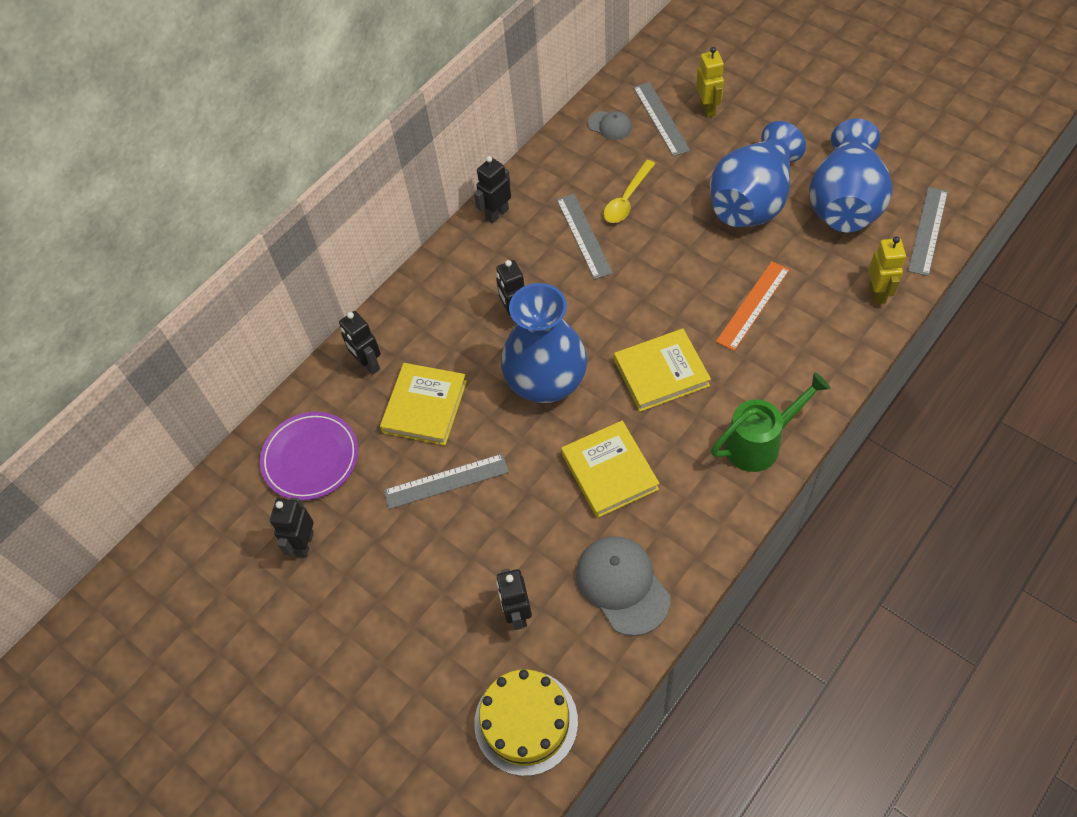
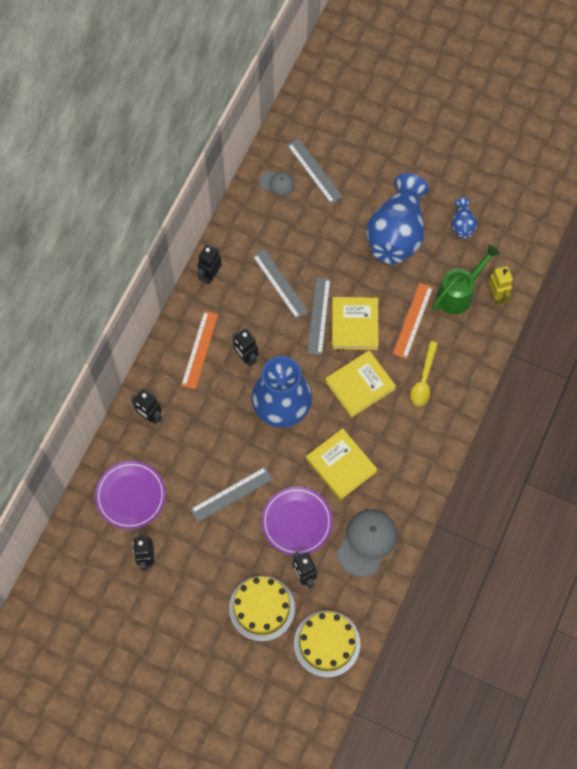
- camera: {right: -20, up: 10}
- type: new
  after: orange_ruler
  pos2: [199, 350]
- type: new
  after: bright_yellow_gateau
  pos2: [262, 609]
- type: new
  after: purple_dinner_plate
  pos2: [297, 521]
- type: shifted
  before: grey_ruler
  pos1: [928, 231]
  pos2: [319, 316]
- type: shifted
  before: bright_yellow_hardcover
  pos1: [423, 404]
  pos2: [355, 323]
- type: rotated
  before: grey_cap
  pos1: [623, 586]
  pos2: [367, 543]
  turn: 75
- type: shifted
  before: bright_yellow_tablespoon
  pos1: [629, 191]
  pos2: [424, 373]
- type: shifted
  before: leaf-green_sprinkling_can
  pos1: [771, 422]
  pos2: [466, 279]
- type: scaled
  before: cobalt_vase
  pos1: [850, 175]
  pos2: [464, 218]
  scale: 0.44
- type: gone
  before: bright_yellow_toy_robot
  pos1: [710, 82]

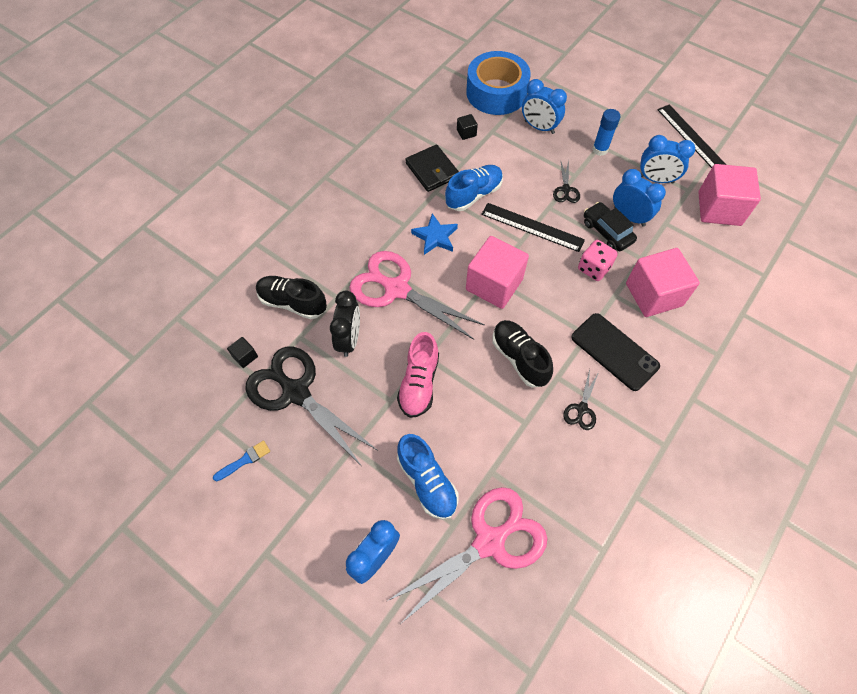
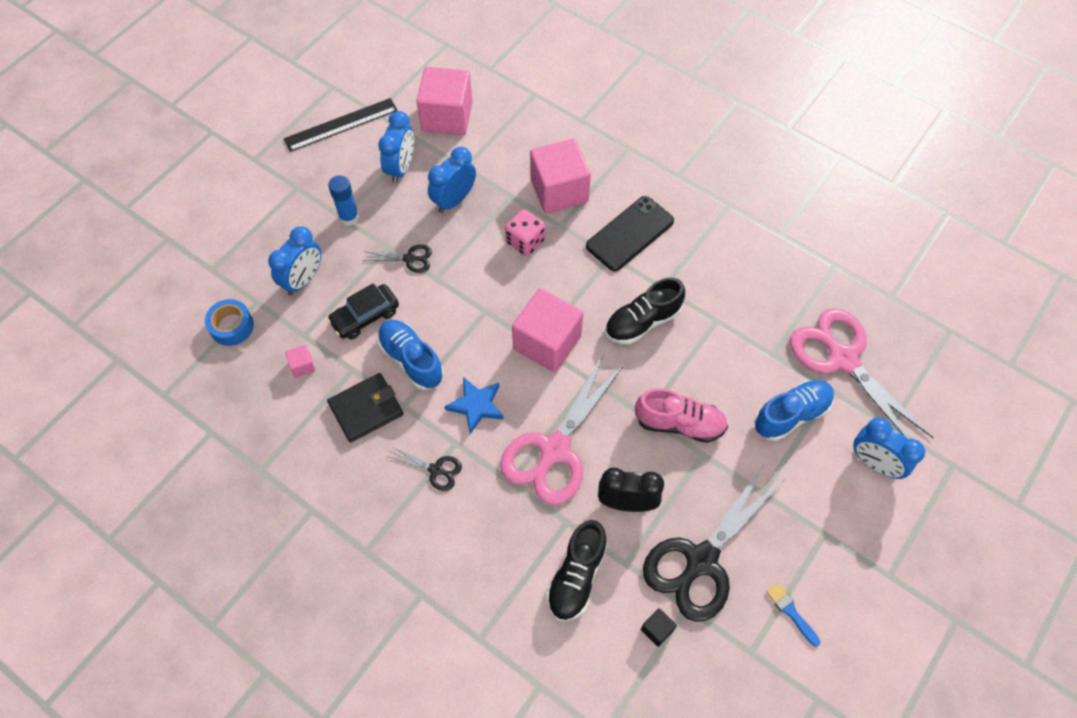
- camera: {right: -90, up: 0}
- type: scaled
  before: cobalt_roll_of_tape
  pos1: [498, 83]
  pos2: [229, 322]
  scale: 0.51
- type: repainted
  before: black_cube
  after: pink_cube
  pos1: [467, 127]
  pos2: [300, 361]
- type: shifted
  before: black_automobile
  pos1: [610, 226]
  pos2: [363, 311]
- type: shifted
  before: black_shears
  pos1: [581, 399]
  pos2: [424, 468]
- type: gone
  before: black_ruler
  pos1: [533, 227]

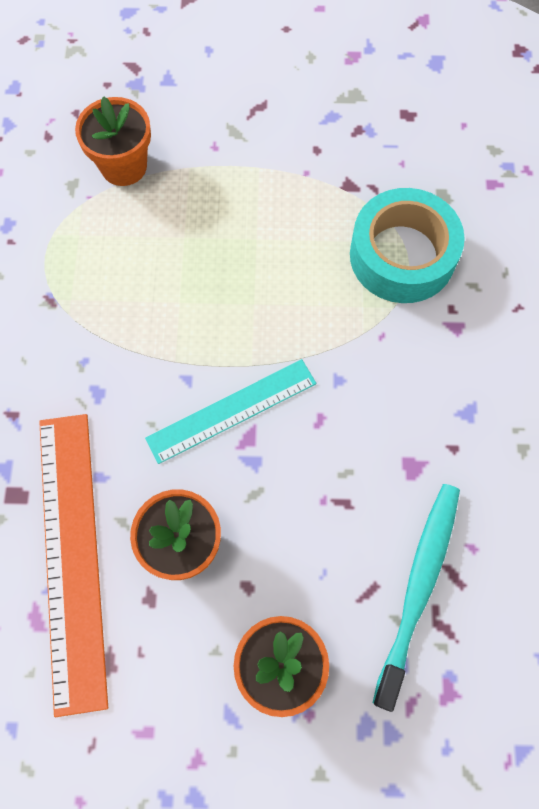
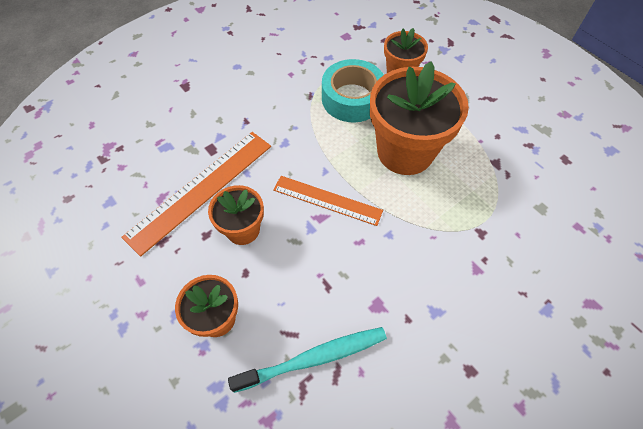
- camera: {right: 50, up: -10}
- type: repainted
  before: aqua_ruler
  after: orange_ruler
  pos1: [230, 411]
  pos2: [328, 201]
- type: shifted
  before: aqua_roll_of_tape
  pos1: [407, 245]
  pos2: [353, 90]
- type: new
  after: orange_flower_pot
  pos2: [419, 118]

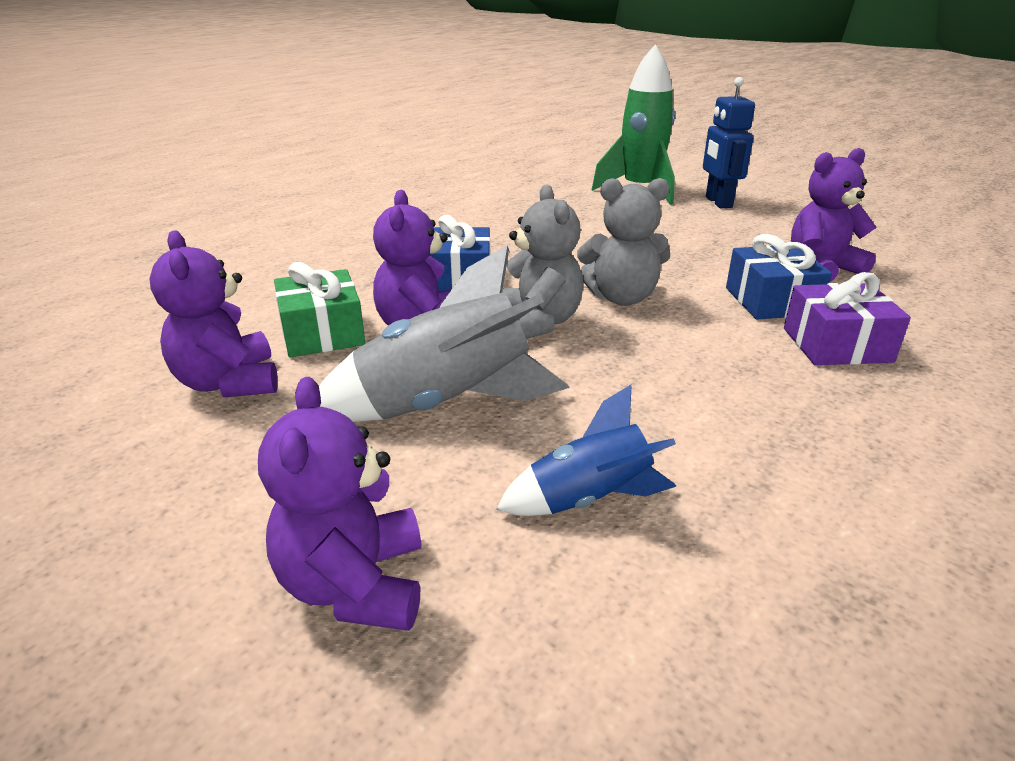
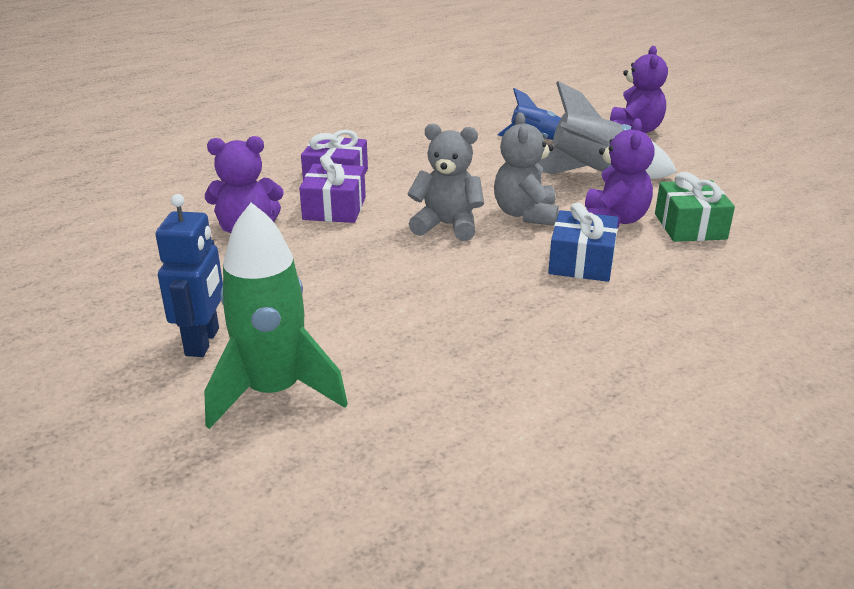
- camera: {right: -165, up: 0}
- type: repainted
  before: cobalt_present
  after: purple_present
  pos1: [779, 276]
  pos2: [332, 189]
- type: gone
  before: purple_stuffed_bear
  pos1: [214, 313]

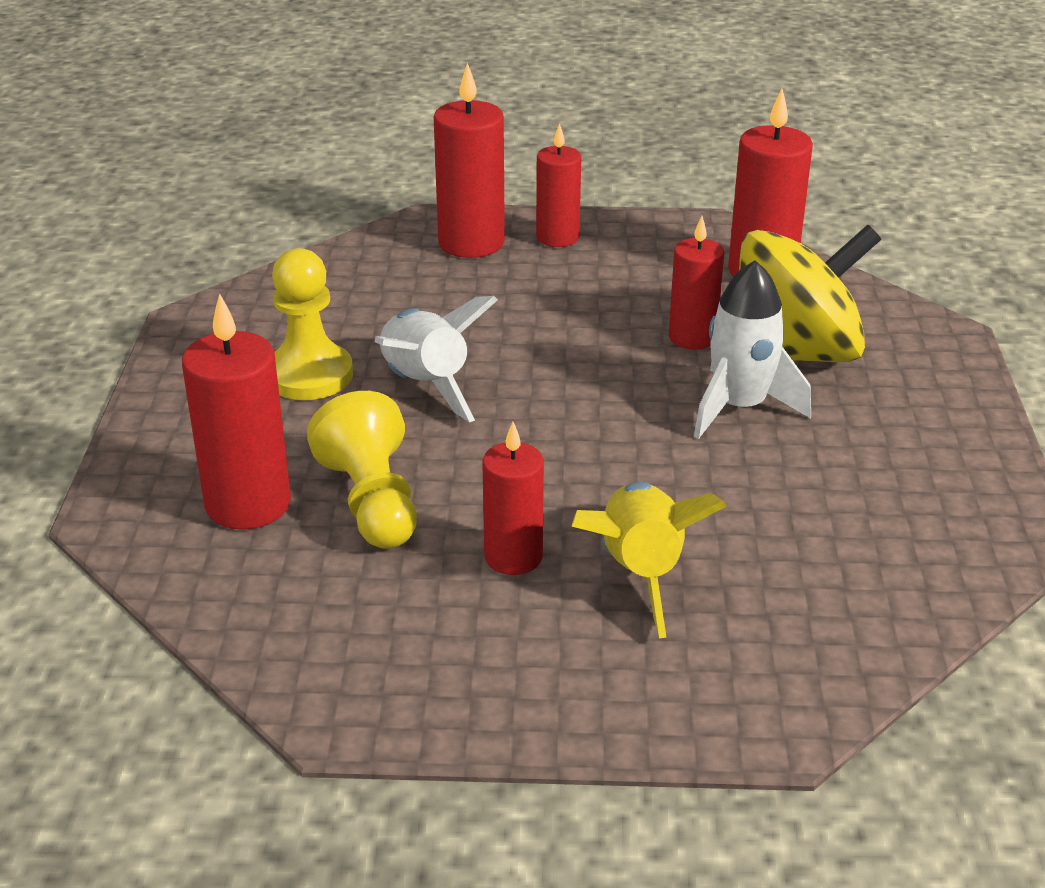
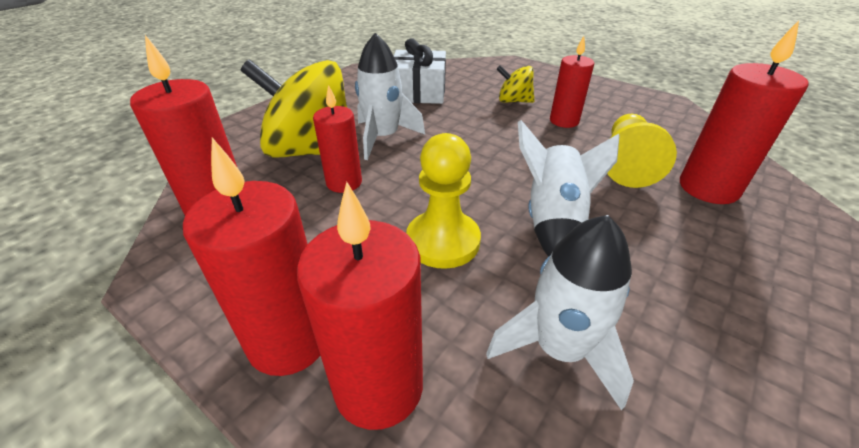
- camera: {right: -145, up: 5}
- type: scaled
  before: crimson_candle
  pos1: [558, 185]
  pos2: [251, 257]
  scale: 1.53
- type: new
  after: pure_white_present
  pos2: [420, 71]
- type: shifted
  before: bright_yellow_pawn
  pos1: [312, 324]
  pos2: [443, 201]
- type: new
  after: pure_white_toy_rocket
  pos2: [560, 312]
- type: swapped
  before: bright_yellow_toy_rocket
  after: bright_yellow_spinning_top
  pos1: [649, 560]
  pos2: [516, 84]

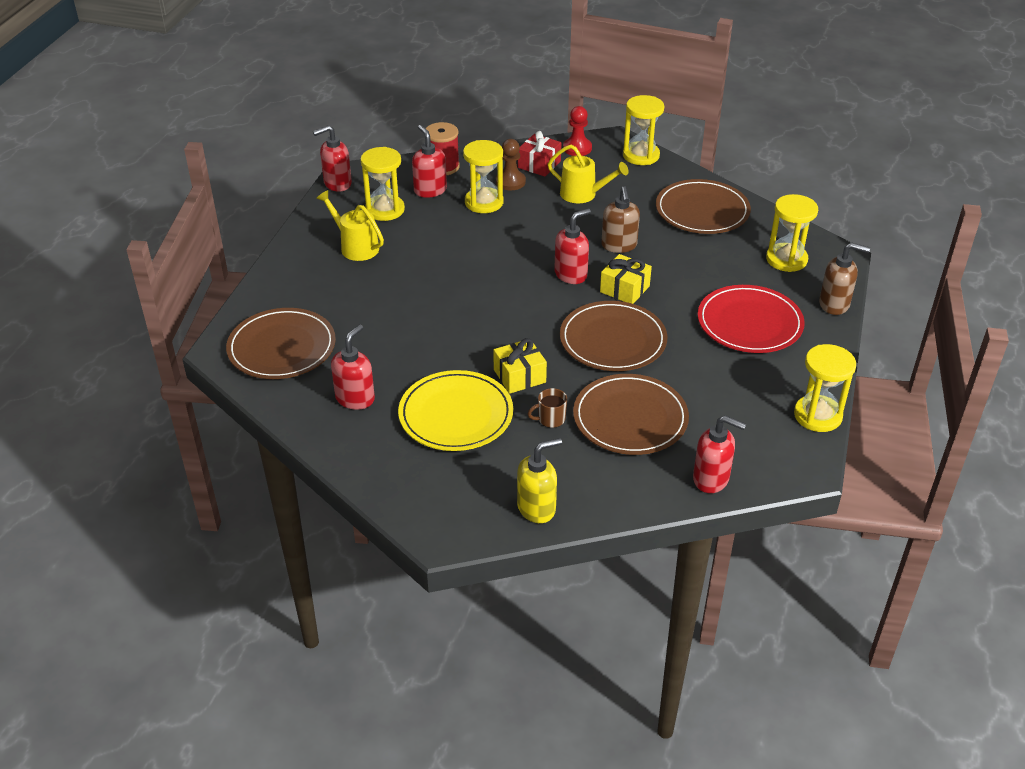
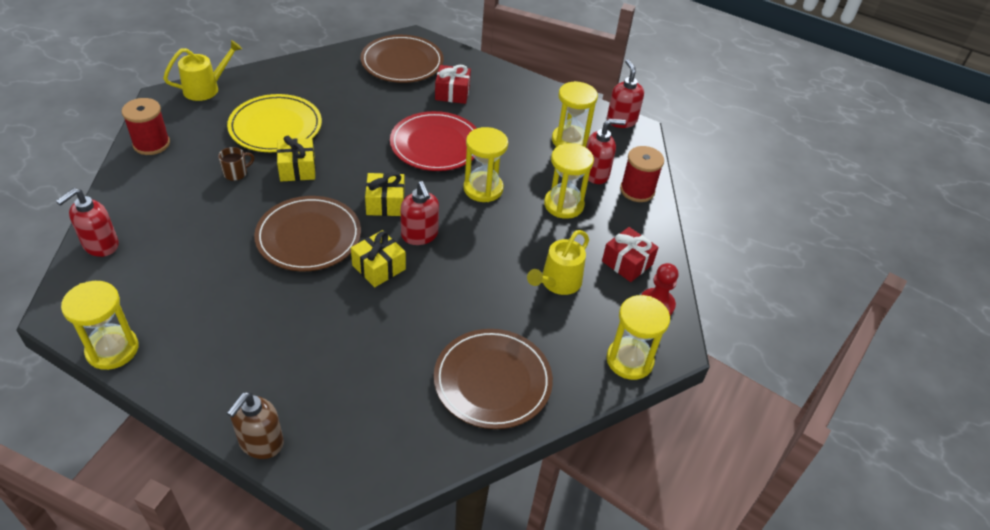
- camera: {right: 100, up: 5}
- type: swapped
  before: bright_yellow_pump_bottle
  after: crimson_bobbin
  pos1: [539, 480]
  pos2: [146, 126]
- type: shifted
  before: bright_yellow_sprinkling_can
  pos1: [350, 225]
  pos2: [202, 70]
- type: rotated
  before: dark_brown_coffee_mug
  pos1: [547, 408]
  pos2: [236, 164]
  turn: 60
- type: new
  after: bright_yellow_present
  pos2: [385, 194]
- type: shifted
  before: crimson_dinner_plate
  pos1: [751, 319]
  pos2: [433, 141]
- type: new
  after: crimson_present
  pos2: [453, 84]
- type: shifted
  before: bright_yellow_sand_timer
  pos1: [792, 233]
  pos2: [485, 164]
- type: gone
  before: crimson_pump_bottle
  pos1: [353, 367]
- type: gone
  before: dark_brown_pawn
  pos1: [511, 164]
- type: gone
  before: dark_brown_dinner_plate
  pos1: [631, 414]
- type: gone
  before: dark_brown_pump_bottle
  pos1: [620, 219]

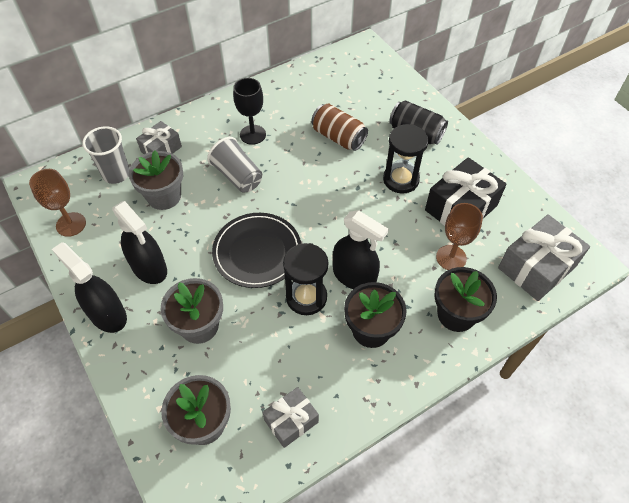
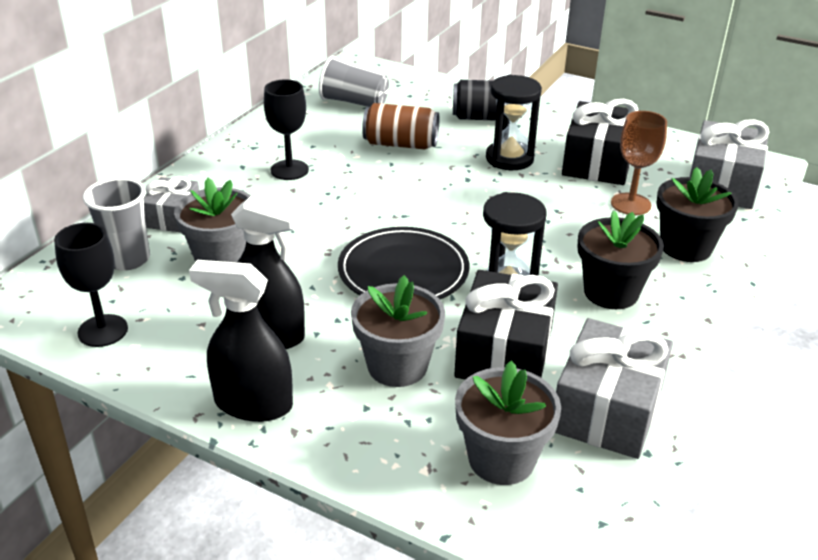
- camera: {right: -30, up: -20}
- type: repainted
  before: dark_brown_wine_glass
  after: black_wine_glass
  pos1: [57, 203]
  pos2: [91, 285]
- type: shifted
  before: grey_beaker
  pos1: [234, 165]
  pos2: [354, 81]
- type: new
  after: black_present
  pos2: [506, 325]
- type: scaled
  before: grey_present
  pos1: [290, 417]
  pos2: [614, 388]
  scale: 1.68
- type: gone
  before: black_spray_cleaner
  pos1: [361, 249]

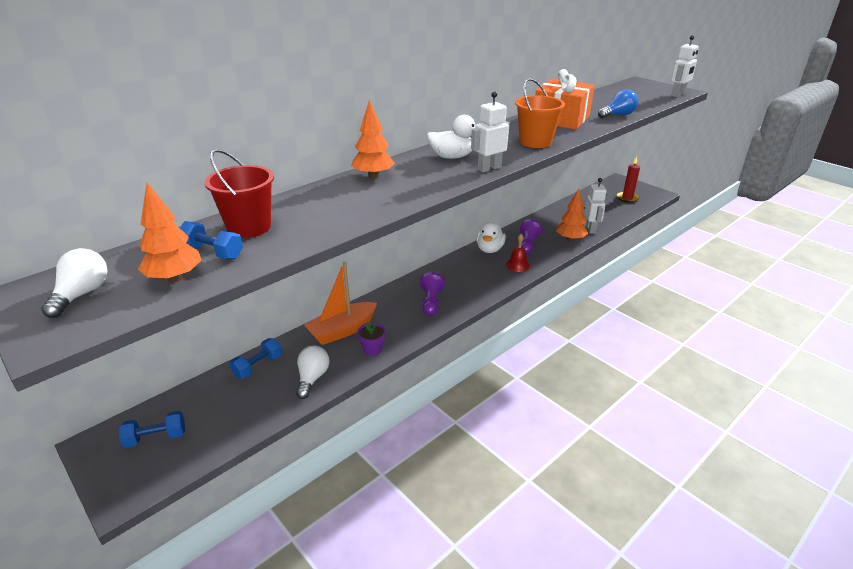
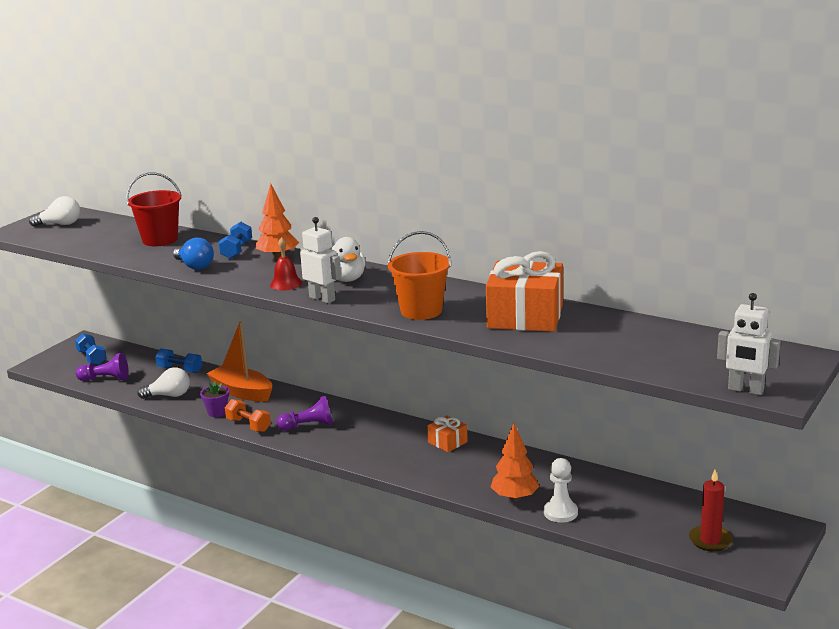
- camera: {right: 75, up: -10}
- type: shifted
  before: purple_pawn
  pos1: [531, 236]
  pos2: [102, 367]
- type: shifted
  before: cobalt_light_bulb
  pos1: [618, 103]
  pos2: [193, 254]
- type: shifted
  before: cobalt_dumbbell
  pos1: [211, 240]
  pos2: [235, 240]
- type: new
  after: orange_dumbbell
  pos2: [248, 415]
- type: shifted
  before: crimson_bell
  pos1: [518, 253]
  pos2: [286, 263]
- type: swapped
  before: pure_white_rubber_duck
  after: orange_present
  pos1: [491, 237]
  pos2: [447, 434]
- type: swapped
  before: pure_white_toy_robot
  after: pure_white_pawn
  pos1: [596, 206]
  pos2: [561, 490]
- type: gone
  before: orange_toy_tree
  pos1: [169, 232]

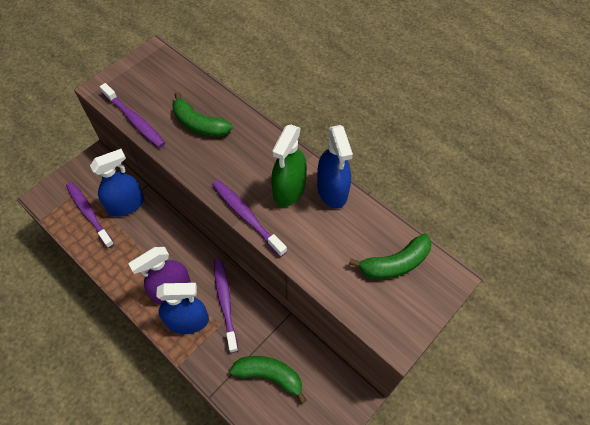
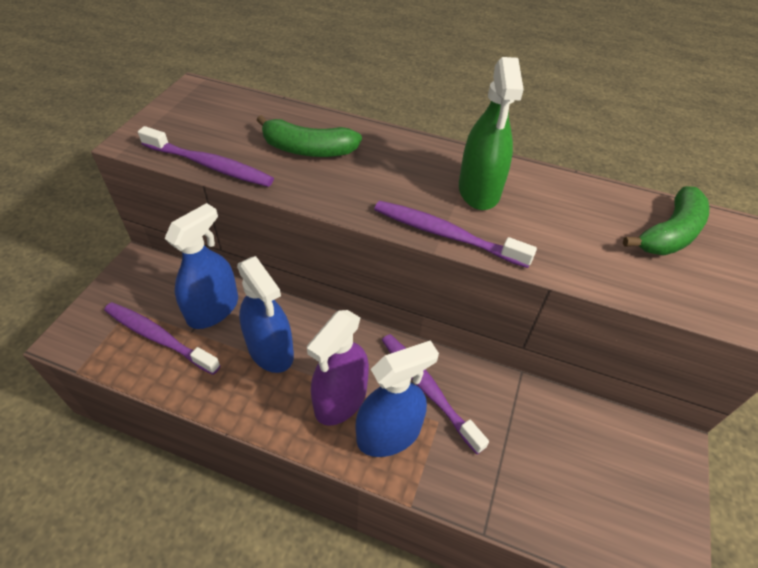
- camera: {right: -25, up: -10}
- type: shifted
  before: cobalt_spray_cleaner
  pos1: [335, 166]
  pos2: [265, 314]
- type: gone
  before: leaf-green_toy_banana
  pos1: [268, 380]

